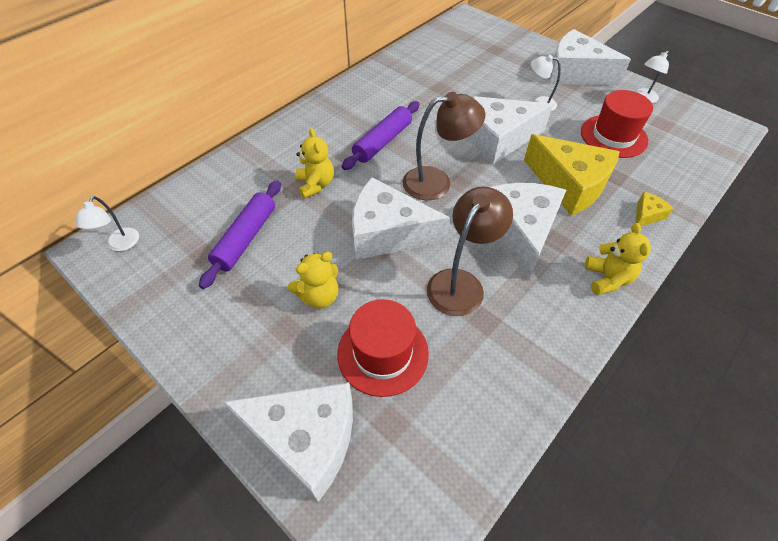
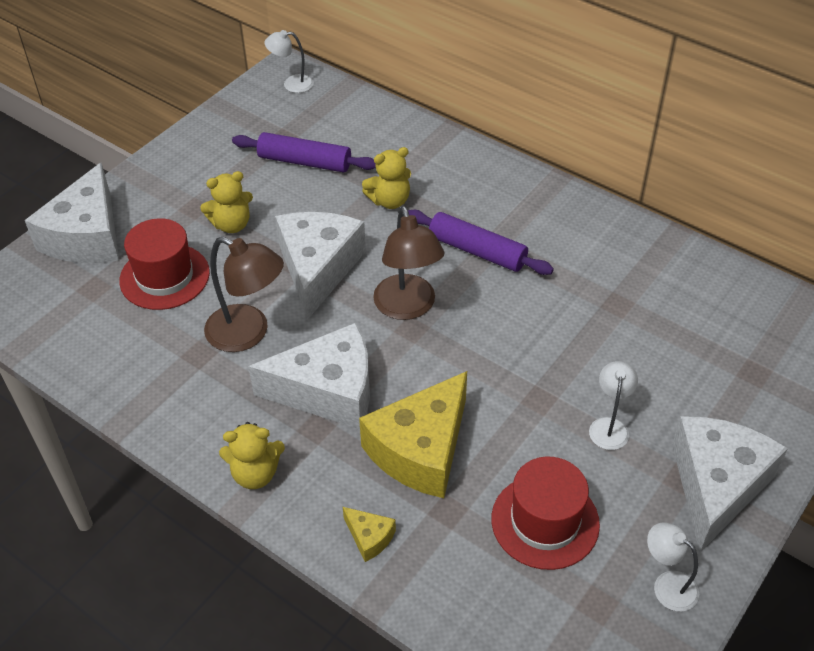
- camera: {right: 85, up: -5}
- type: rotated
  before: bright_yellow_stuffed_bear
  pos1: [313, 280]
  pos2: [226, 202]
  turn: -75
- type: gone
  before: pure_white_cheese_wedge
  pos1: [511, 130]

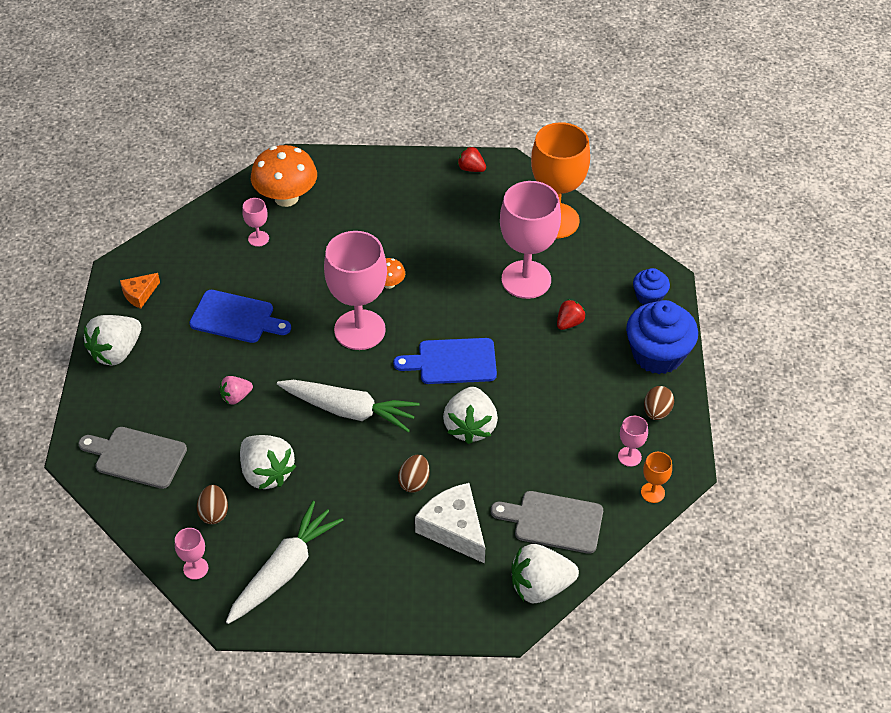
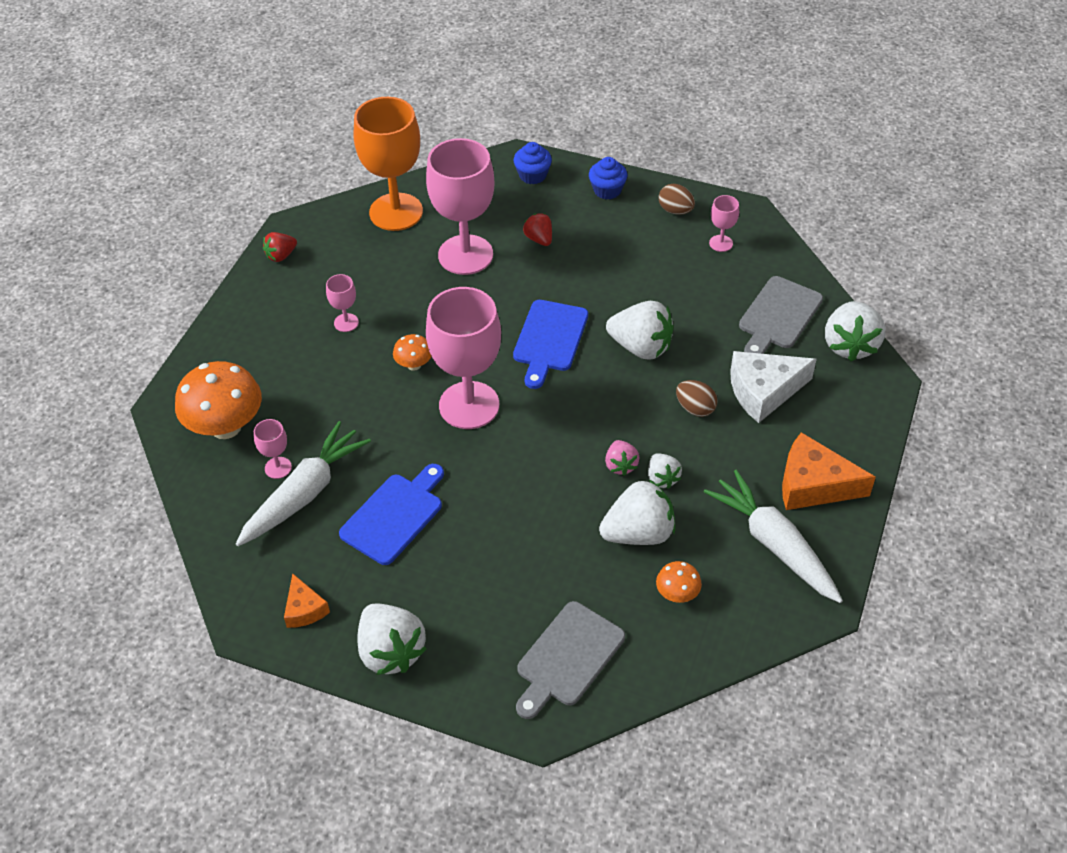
- camera: {right: -70, up: 0}
- type: shifted
  before: pure_white_root_vegetable
  pos1: [348, 406]
  pos2: [303, 483]
- type: shifted
  before: pink_wine_glass
  pos1: [191, 554]
  pos2: [342, 303]
- type: scaled
  before: cobalt_muffin
  pos1: [662, 337]
  pos2: [608, 178]
  scale: 0.53
- type: shifted
  before: pink_berry
  pos1: [236, 390]
  pos2: [622, 458]
- type: new
  after: pure_white_berry
  pos2: [665, 471]
- type: swapped
  before: dark_brown_egg_shape
  after: orange_toadstool
  pos1: [212, 504]
  pos2: [679, 582]
- type: new
  after: orange_cheese_wedge
  pos2: [829, 471]
- type: gone
  before: orange_wine_glass
  pos1: [656, 477]

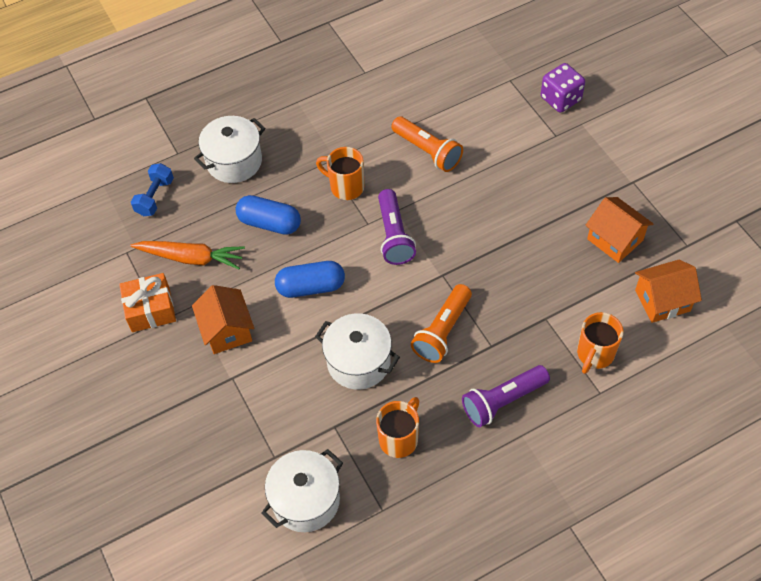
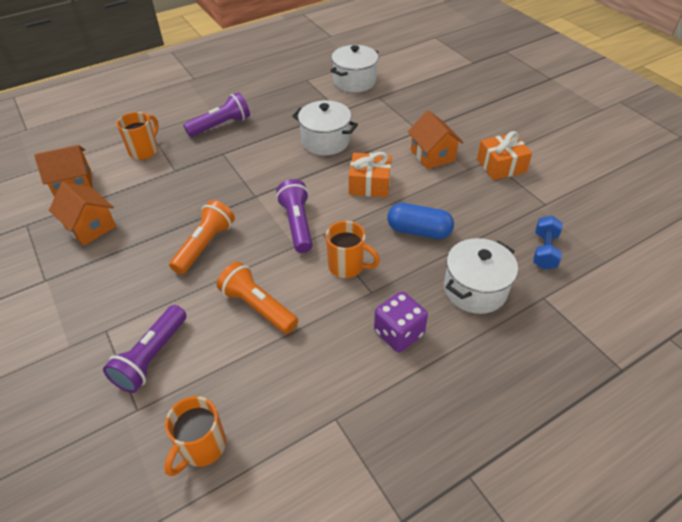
- camera: {right: 175, up: -10}
- type: new
  after: purple_pocket_torch
  pos2: [145, 349]
- type: shifted
  before: orange_coffee_mug
  pos1: [397, 427]
  pos2: [195, 436]
- type: shifted
  before: orange_pocket_torch
  pos1: [441, 323]
  pos2: [202, 237]
- type: swapped
  before: cobalt_capsule
  after: orange_present
  pos1: [310, 279]
  pos2: [370, 175]
- type: shifted
  before: purple_game_die
  pos1: [563, 88]
  pos2: [401, 321]
- type: gone
  before: orange_root_vegetable
  pos1: [187, 255]

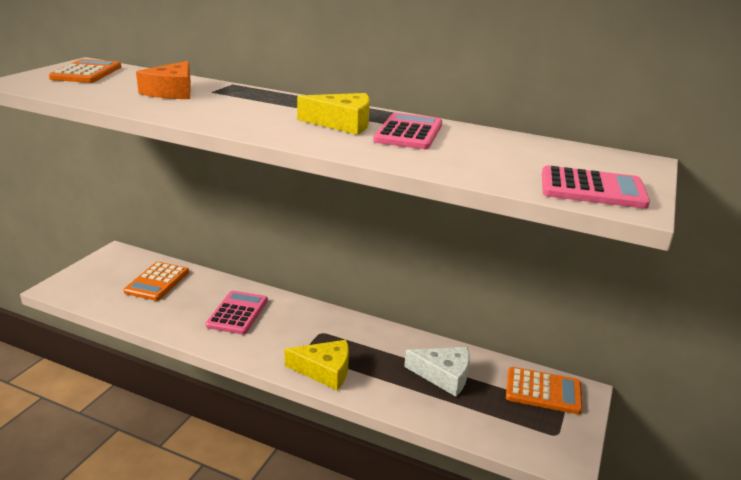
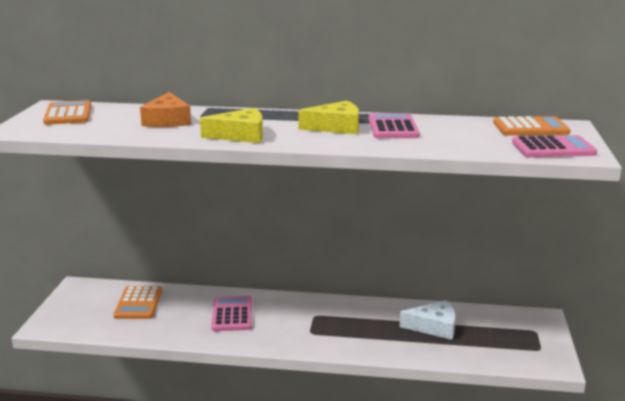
- camera: {right: -15, up: -5}
- type: shifted
  before: bright_yellow_cheese_wedge
  pos1: [317, 365]
  pos2: [231, 125]
- type: shifted
  before: orange_pocket_calculator
  pos1: [544, 390]
  pos2: [532, 125]

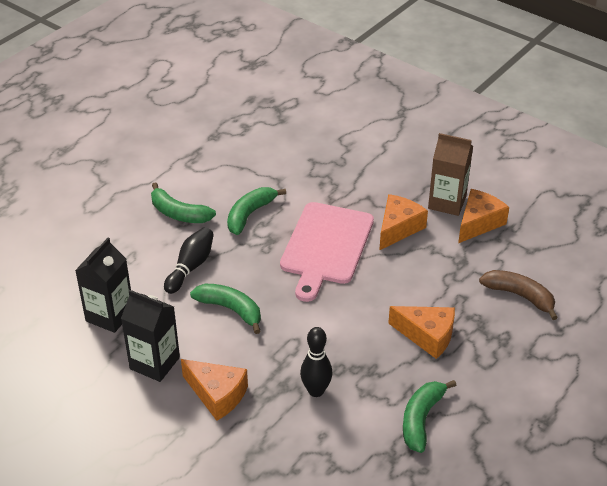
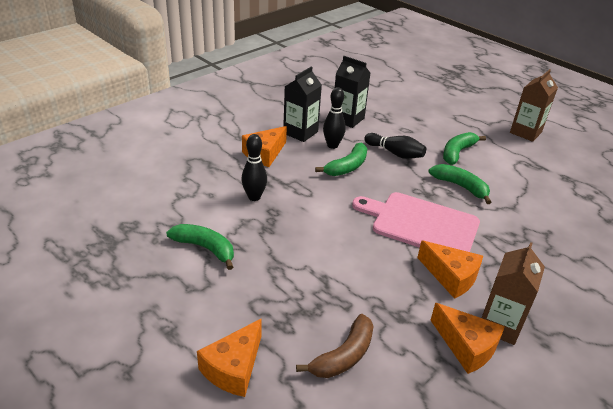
- camera: {right: 95, up: -5}
- type: shifted
  before: orange_cheese_wedge
  pos1: [421, 332]
  pos2: [229, 357]
- type: new
  after: black_bowling_pin
  pos2: [334, 118]
- type: new
  after: dark_brown_juice_carton
  pos2: [534, 105]

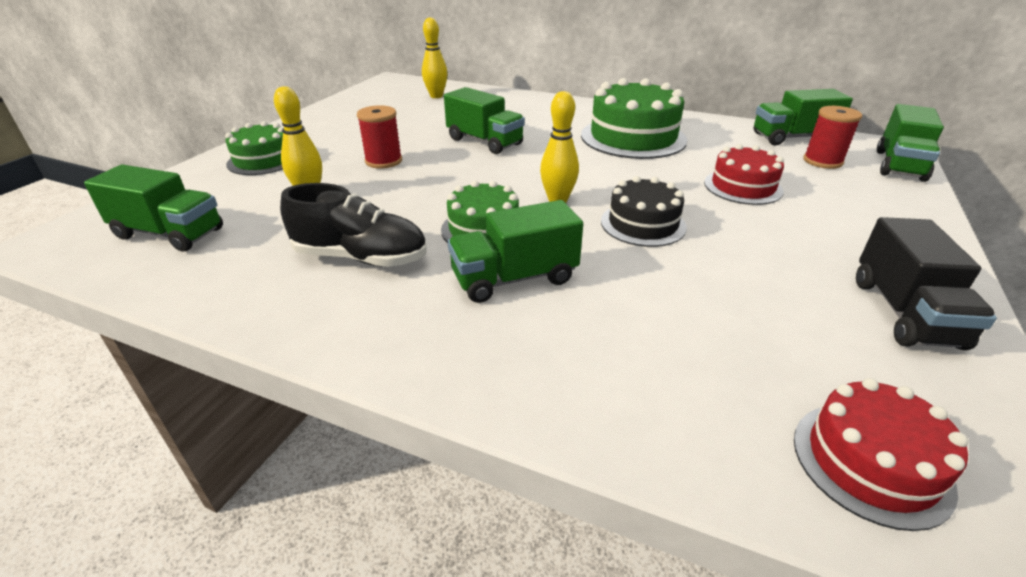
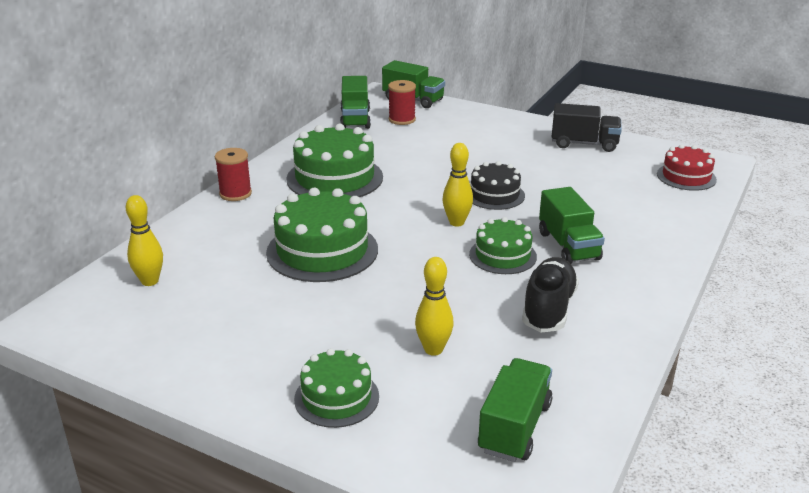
- camera: {right: -85, up: -5}
- type: shifted
  before: crimson_bobbin
  pos1: [379, 137]
  pos2: [233, 174]
- type: swapped
  before: leaf-green_toy_truck
  after: leaf-green_gateau
  pos1: [484, 120]
  pos2: [322, 235]
- type: gone
  before: crimson_gateau
  pos1: [744, 174]

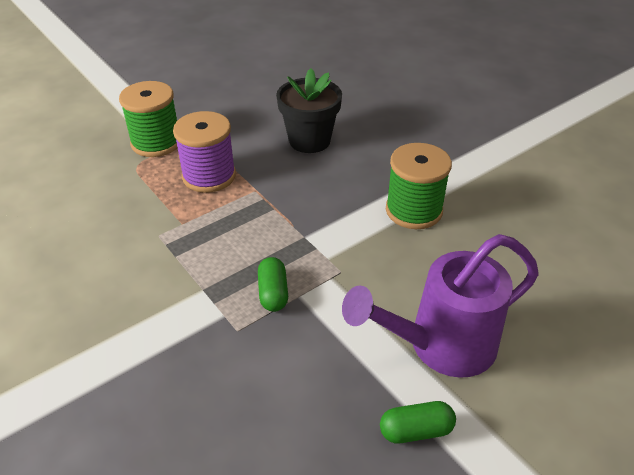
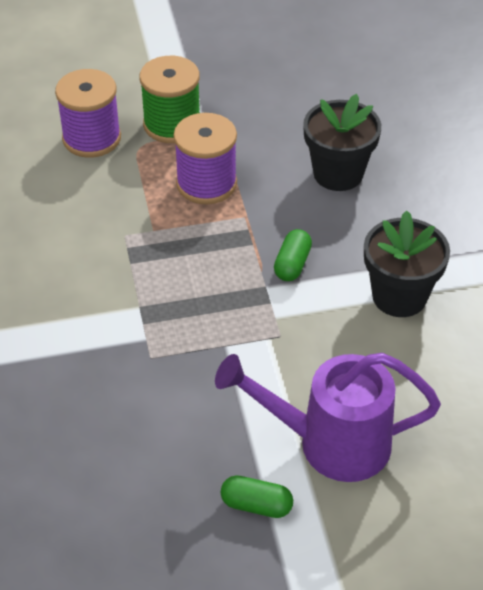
- camera: {right: 25, up: 5}
- type: new
  after: purple_bobbin
  pos2: [88, 113]
- type: shifted
  before: leaf-green_capsule
  pos1: [273, 284]
  pos2: [293, 255]
- type: swapped
  before: leaf-green_bobbin
  after: black_flower_pot
  pos1: [419, 186]
  pos2: [407, 263]

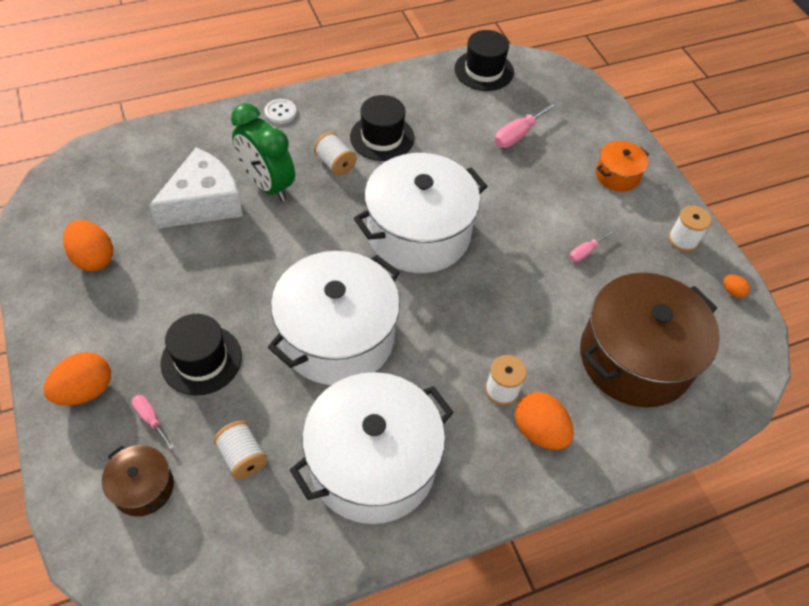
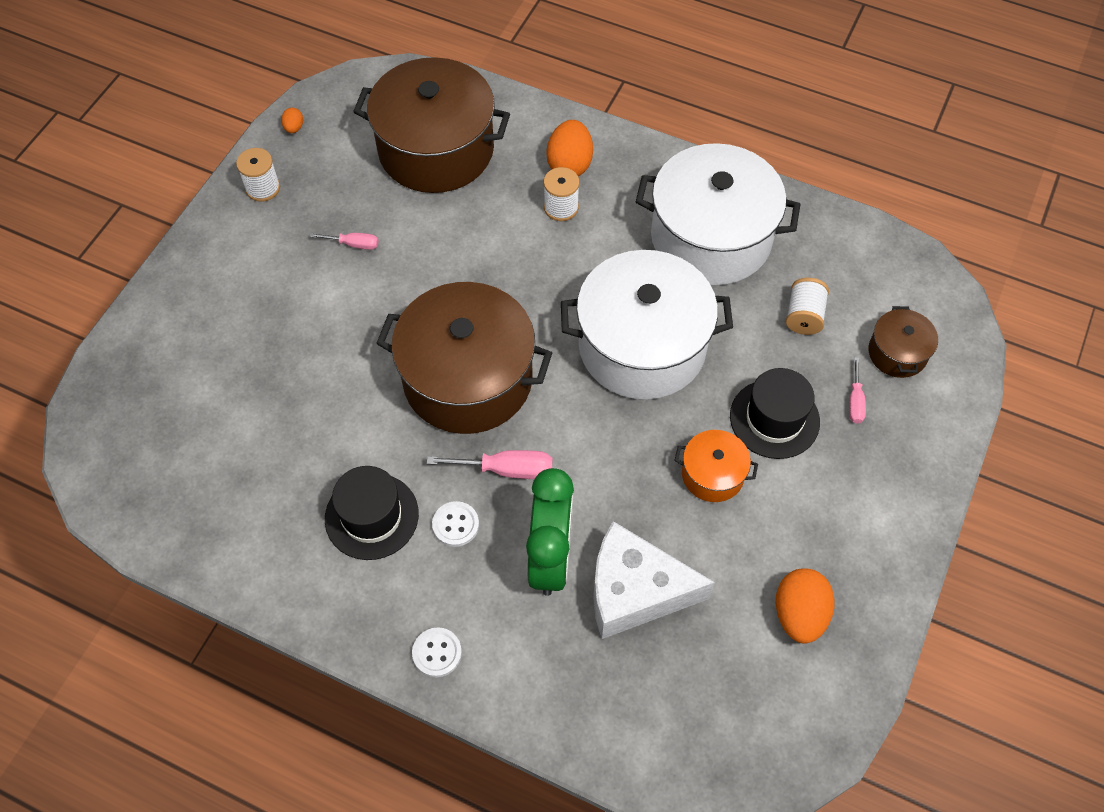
- camera: {right: -130, up: 5}
- type: repainted
  before: pure_white_cooking_pot
  after: dark_brown_cooking_pot
  pos1: [421, 213]
  pos2: [464, 358]
- type: shifted
  before: pink_screwdriver
  pos1: [526, 124]
  pos2: [489, 464]
- type: swapped
  before: pure_white_bobbin
  after: pure_white_shirt_button
  pos1: [335, 154]
  pos2: [455, 524]
- type: shifted
  before: orange_cooking_pot
  pos1: [622, 166]
  pos2: [716, 466]
- type: gone
  before: orange_egg_shape
  pos1: [77, 378]
- type: gone
  before: black_top_hat
  pos1: [484, 60]

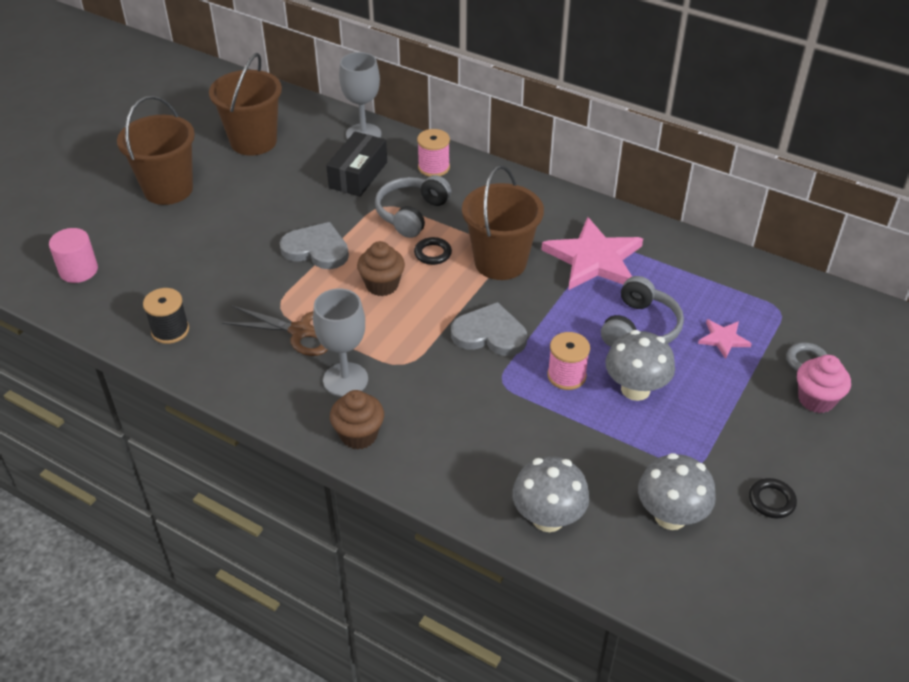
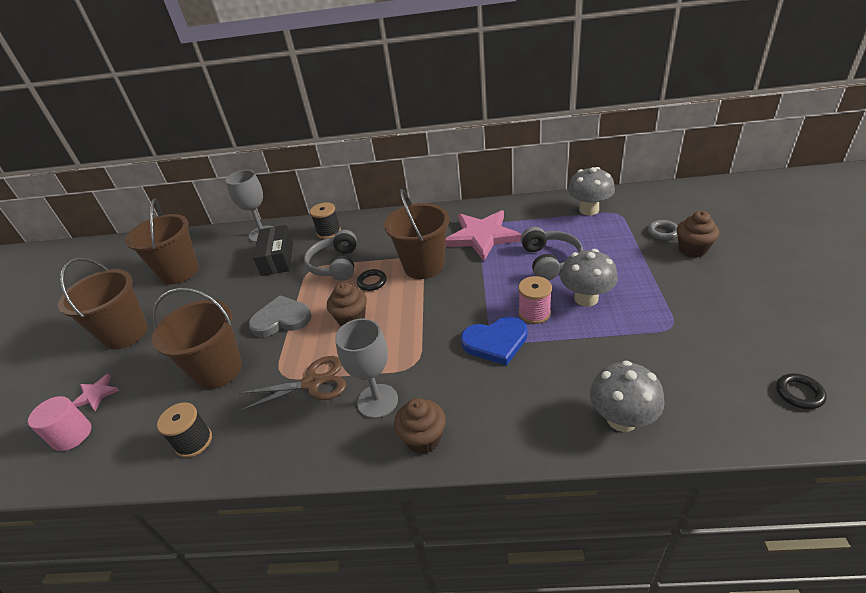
- camera: {right: -25, up: -5}
- type: shifted
  before: pink_star_shape
  pos1: [725, 339]
  pos2: [96, 392]
- type: new
  after: dark_brown_pail
  pos2: [197, 338]
- type: repainted
  before: pink_bobbin
  after: black_bobbin
  pos1: [433, 153]
  pos2: [325, 220]
- type: new
  after: cobalt_heart
  pos2: [494, 341]
- type: shifted
  before: grey_toadstool
  pos1: [677, 491]
  pos2: [591, 191]
- type: repainted
  before: pink_muffin
  after: dark_brown_muffin
  pos1: [824, 384]
  pos2: [698, 234]
- type: shifted
  before: black_ring
  pos1: [773, 498]
  pos2: [801, 391]
- type: gone
  before: grey_heart
  pos1: [489, 329]

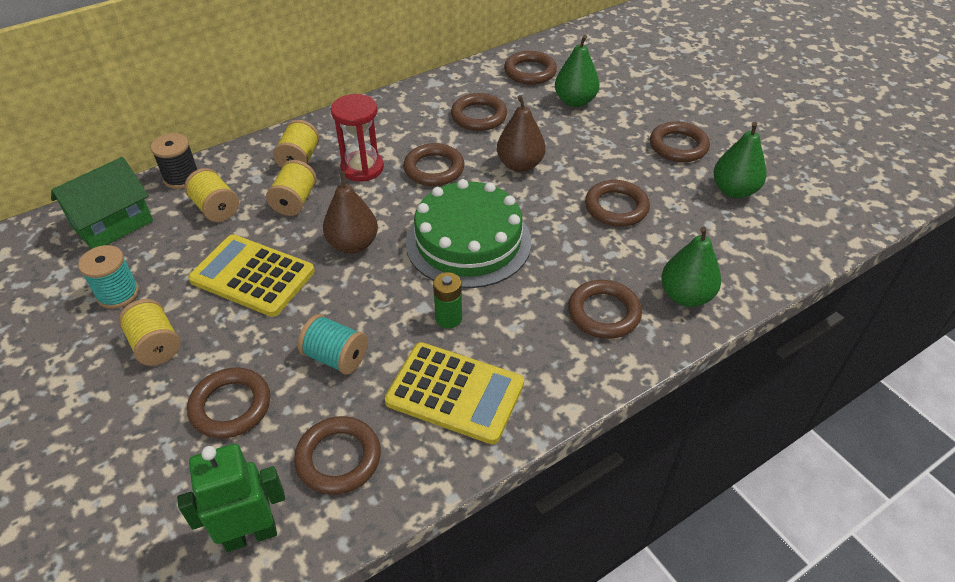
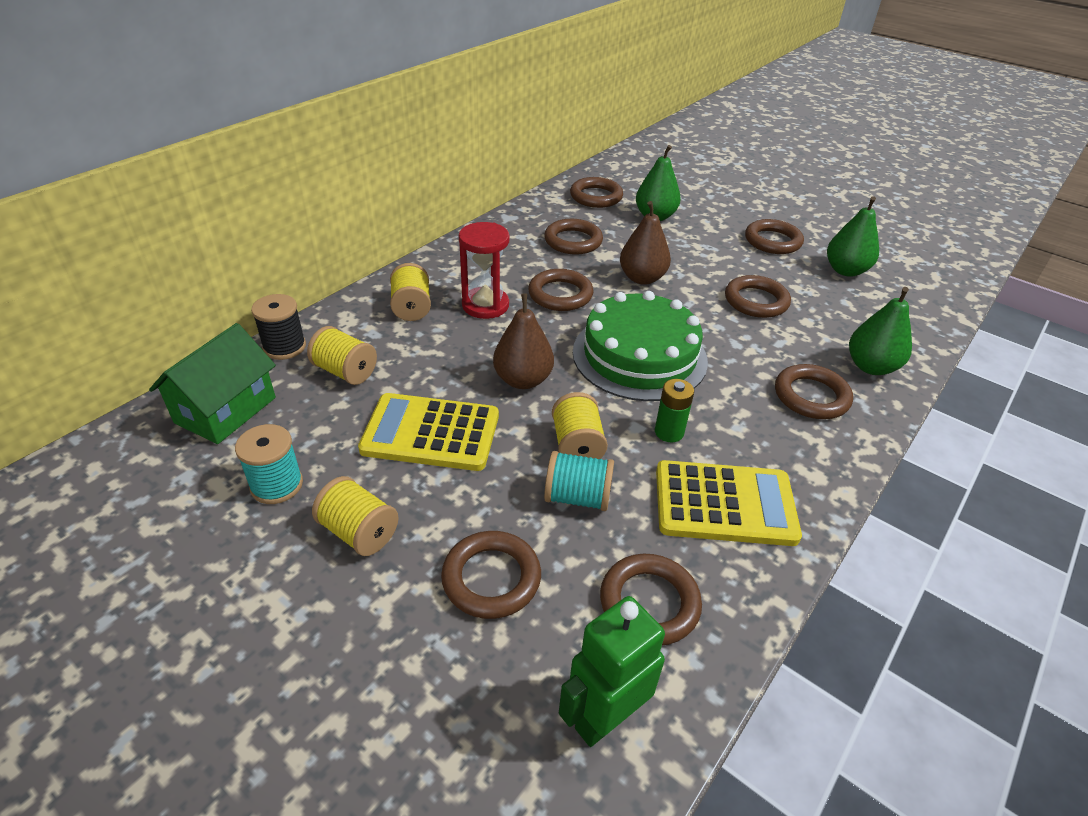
- camera: {right: -20, up: -5}
- type: shifted
  before: bright_yellow_bobbin
  pos1: [291, 188]
  pos2: [580, 425]

